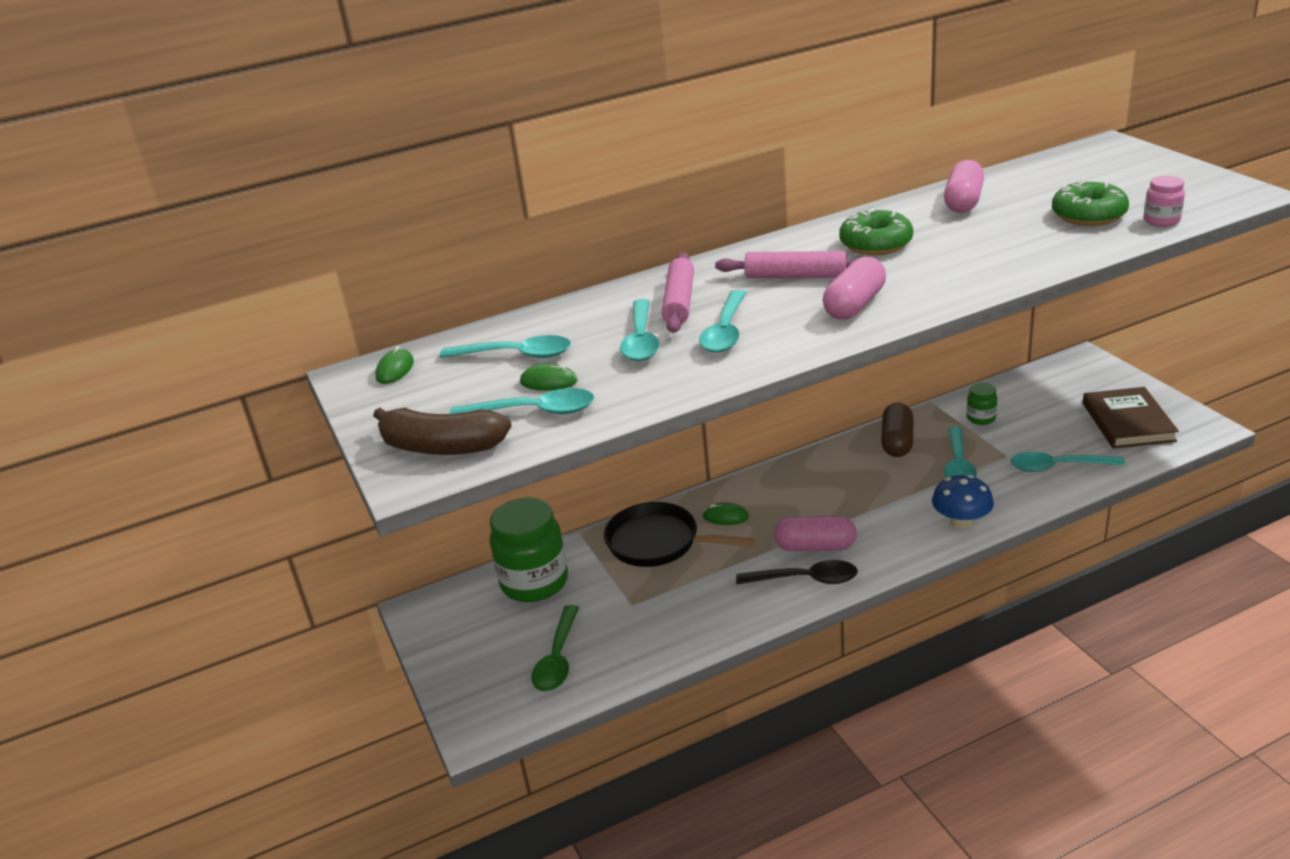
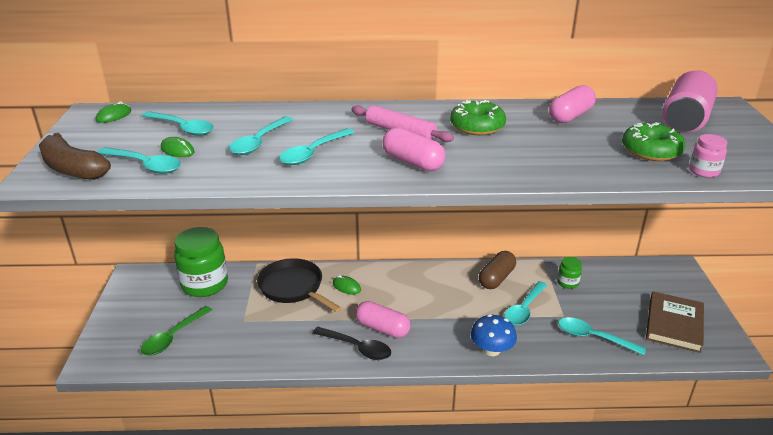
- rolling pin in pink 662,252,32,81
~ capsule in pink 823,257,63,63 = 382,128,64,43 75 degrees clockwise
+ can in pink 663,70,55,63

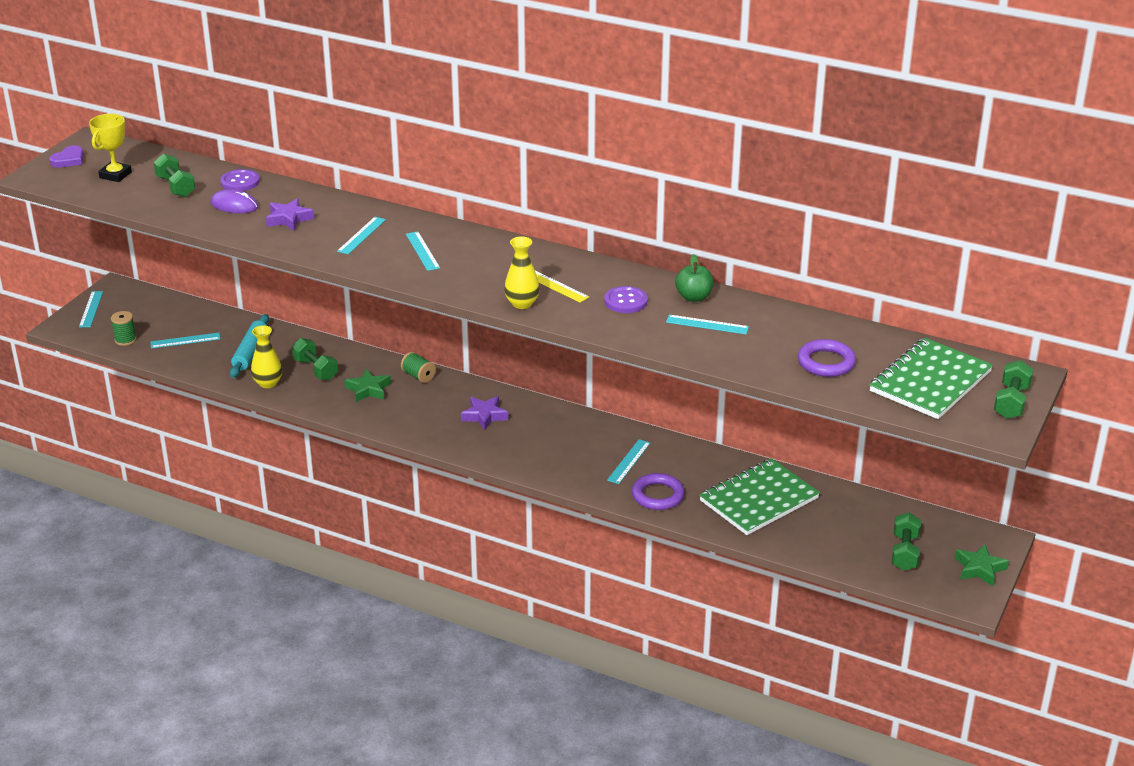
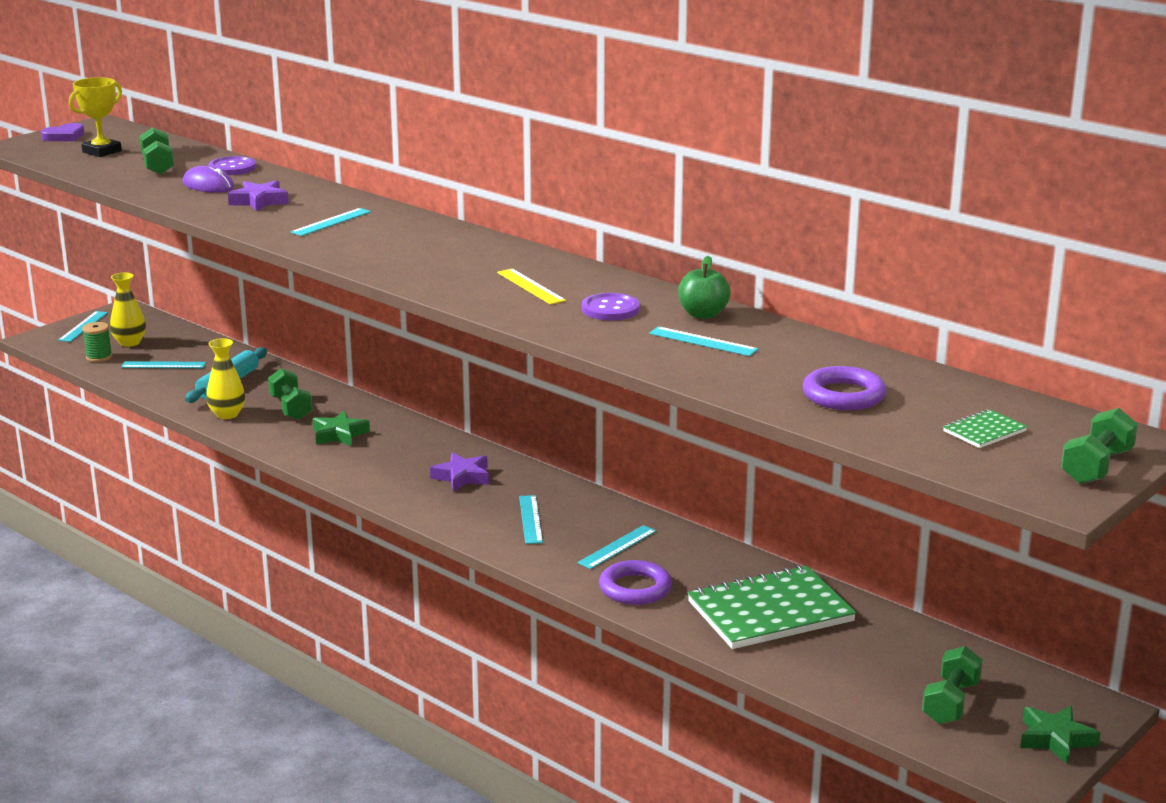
- spool in green 401,352,35,31
~ ruler in turquoise 406,231,34,40 to 519,495,24,49
~ vase in yellow 504,236,36,73 to 110,273,36,74
~ notebook in green 869,338,124,81 = 943,409,84,39 x0.43

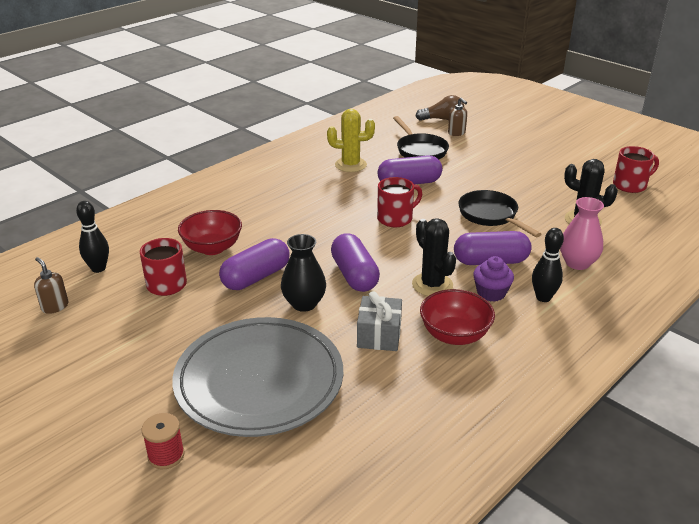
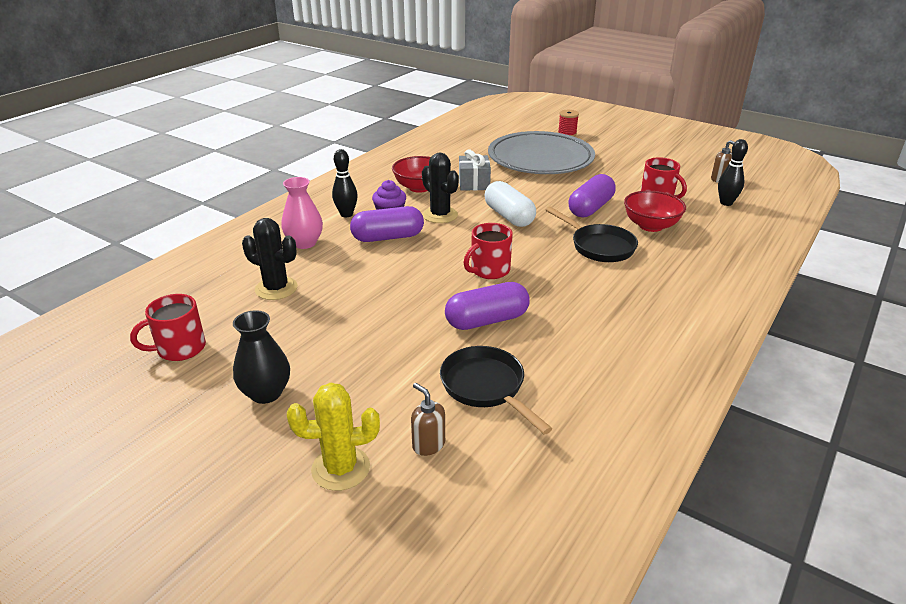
~ vase in black 281,234,45,78 to 233,310,57,94
~ cactus in yellow 327,109,48,63 to 287,383,93,108
~ capsule in purple 331,233,49,59 to capsule in white 485,181,51,46
- light bulb in brown 416,95,48,26
~ pan in black 458,190,83,47 to 546,207,92,55

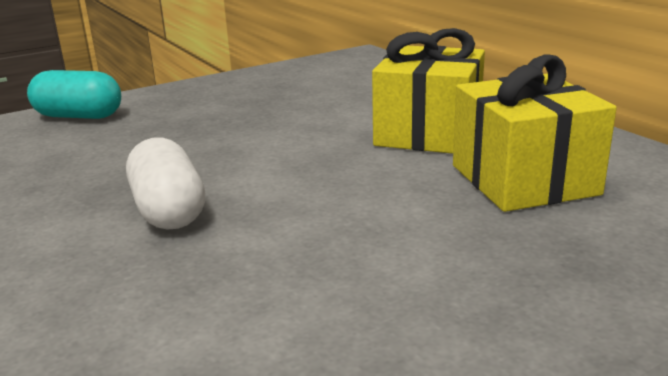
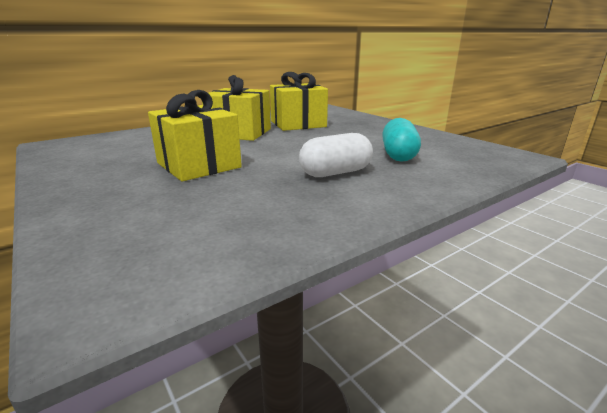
~ capsule in turquoise 27,70,94,49 to 382,118,39,44
+ gift in yellow 148,90,94,91

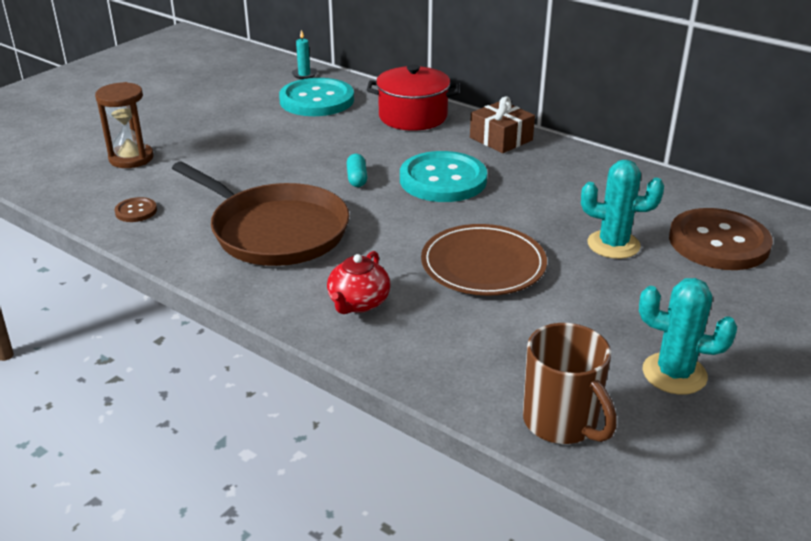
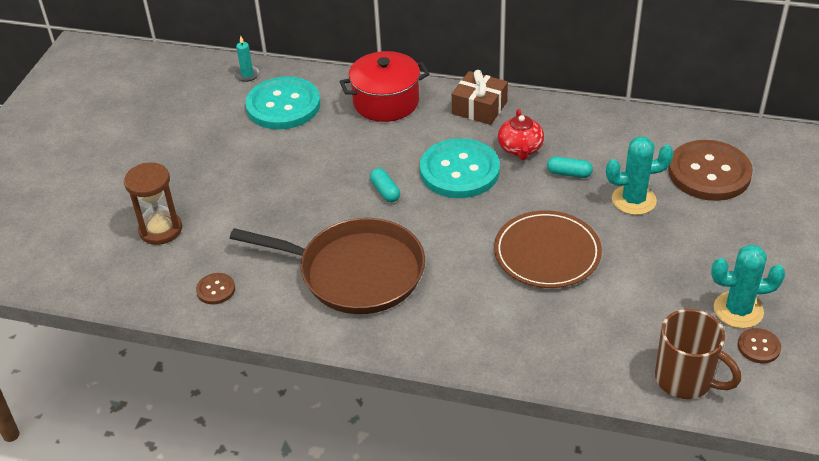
~ teapot in red 327,251,63,63 to 498,109,46,51
+ capsule in turquoise 547,157,46,21
+ button in brown 738,328,43,35

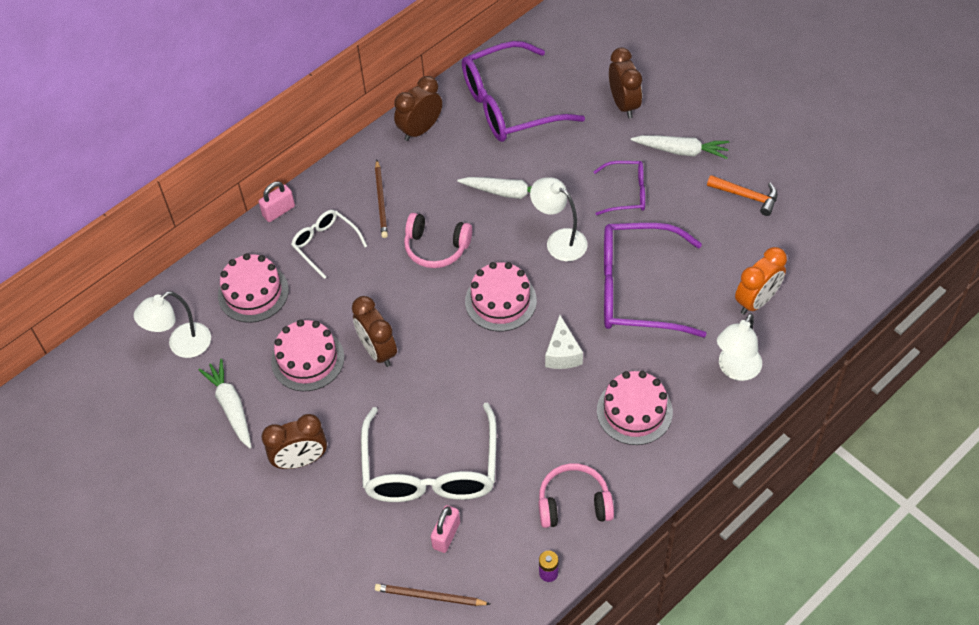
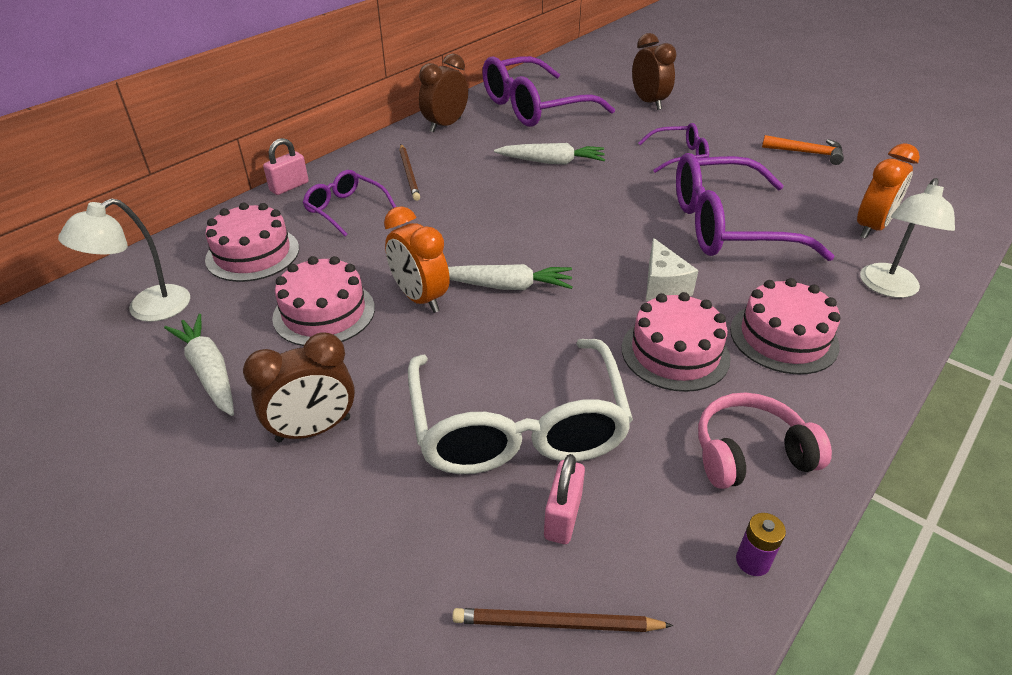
~ glasses in white 291,210,76,69 to glasses in purple 303,170,93,67
~ clock in brown 352,296,45,71 to clock in orange 384,206,66,107
- headphones in pink 404,213,68,55
~ cake in pink 465,262,72,69 to 622,292,109,100
- lamp in white 530,177,58,84
~ carrot in white 631,135,98,24 to 448,264,125,26

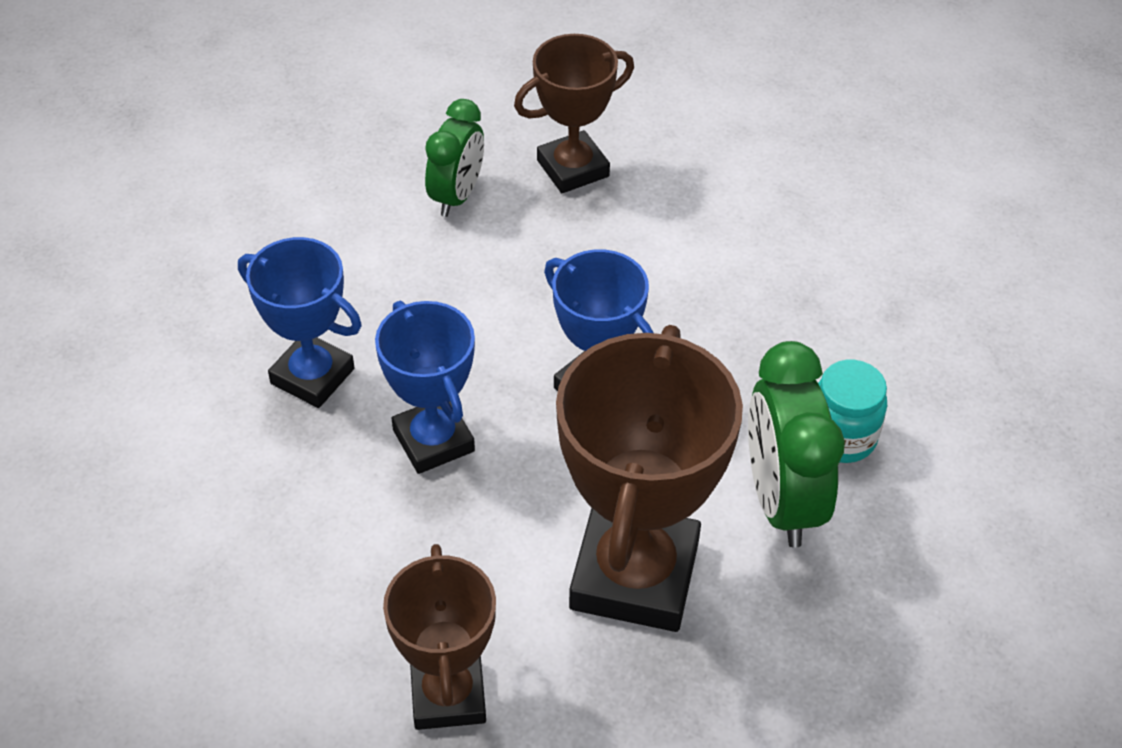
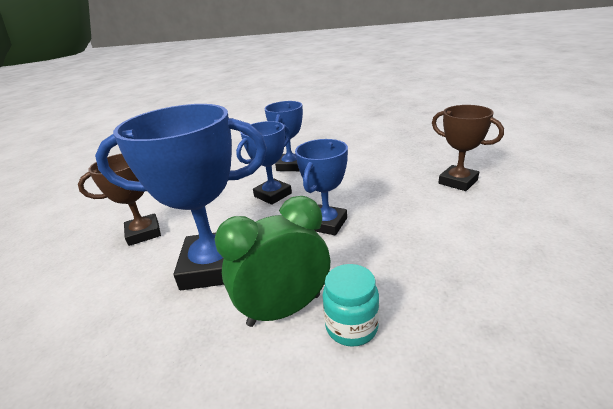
- clock in green 425,99,59,118
~ trophy in brown 556,325,187,307 to trophy in blue 95,104,172,186

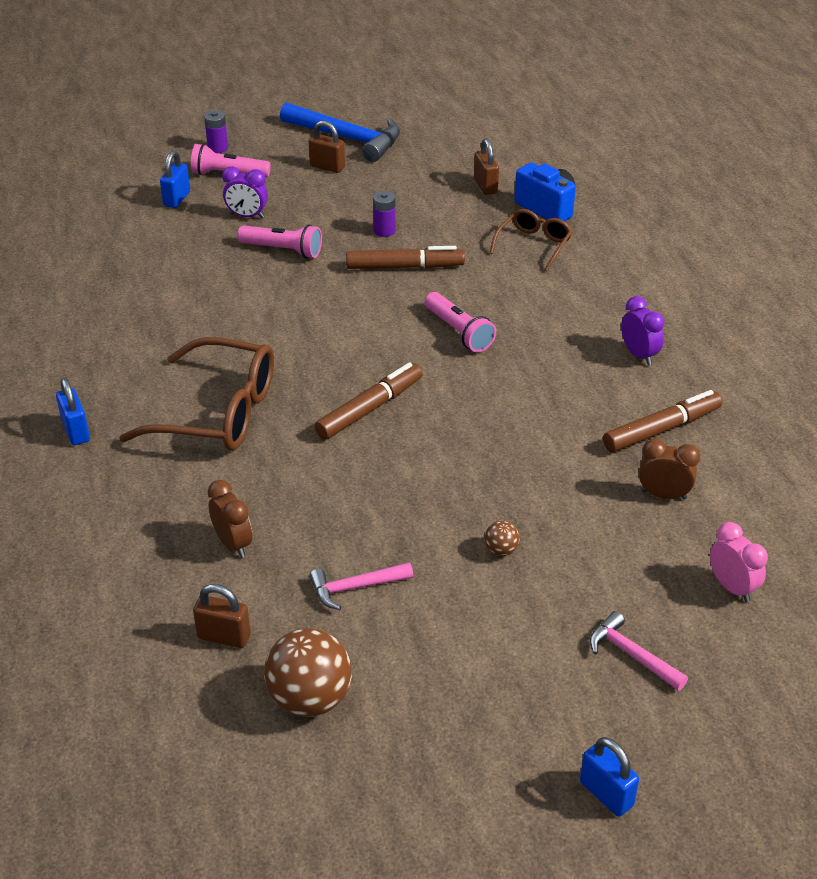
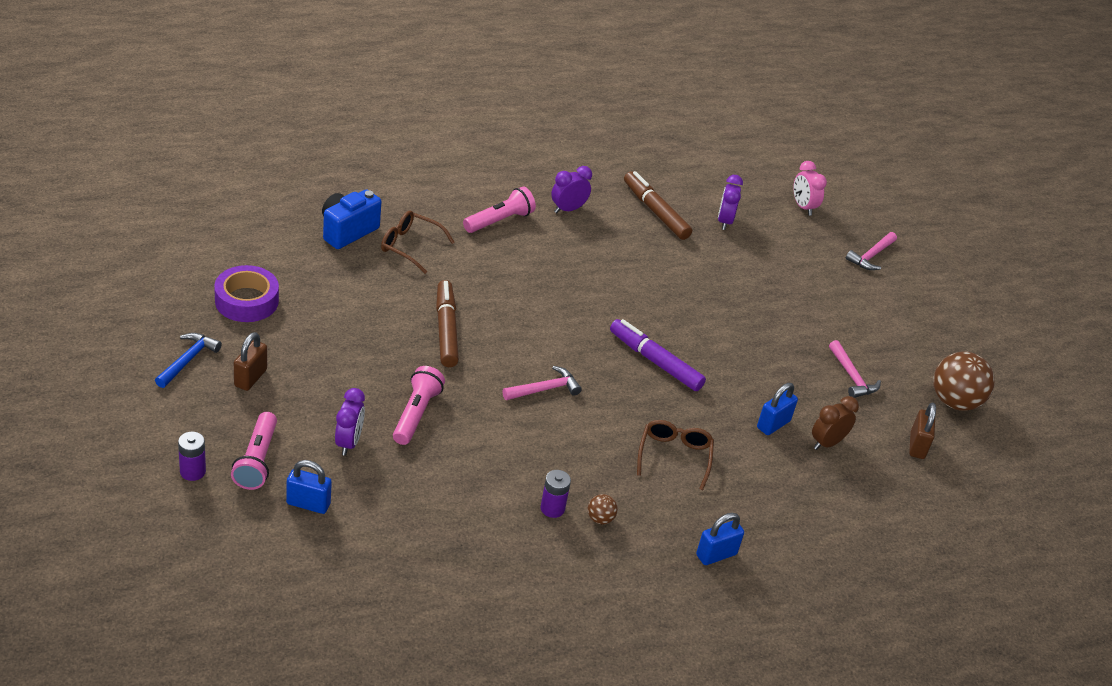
~ glasses in brown 119,337,155,114 = 637,420,77,70 x0.55
~ hammer in blue 280,102,120,60 = 155,333,67,55 x0.54
~ marker in brown 314,362,109,78 to marker in purple 610,319,96,72
~ battery in purple 373,191,23,46 to 541,470,30,48
~ flashlight in pink 425,292,71,60 to 463,187,73,46
- padlock in brown 474,138,25,57
~ ball in brown 484,521,36,35 to 588,494,30,30
~ padlock in blue 580,737,59,80 to 757,383,41,52
~ clock in brown 639,439,61,61 to clock in purple 718,175,25,55
~ clock in pink 710,522,58,80 = 793,161,34,55 75 degrees counterclockwise
+ tape in purple 214,265,65,57
+ hammer in pink 503,366,79,34

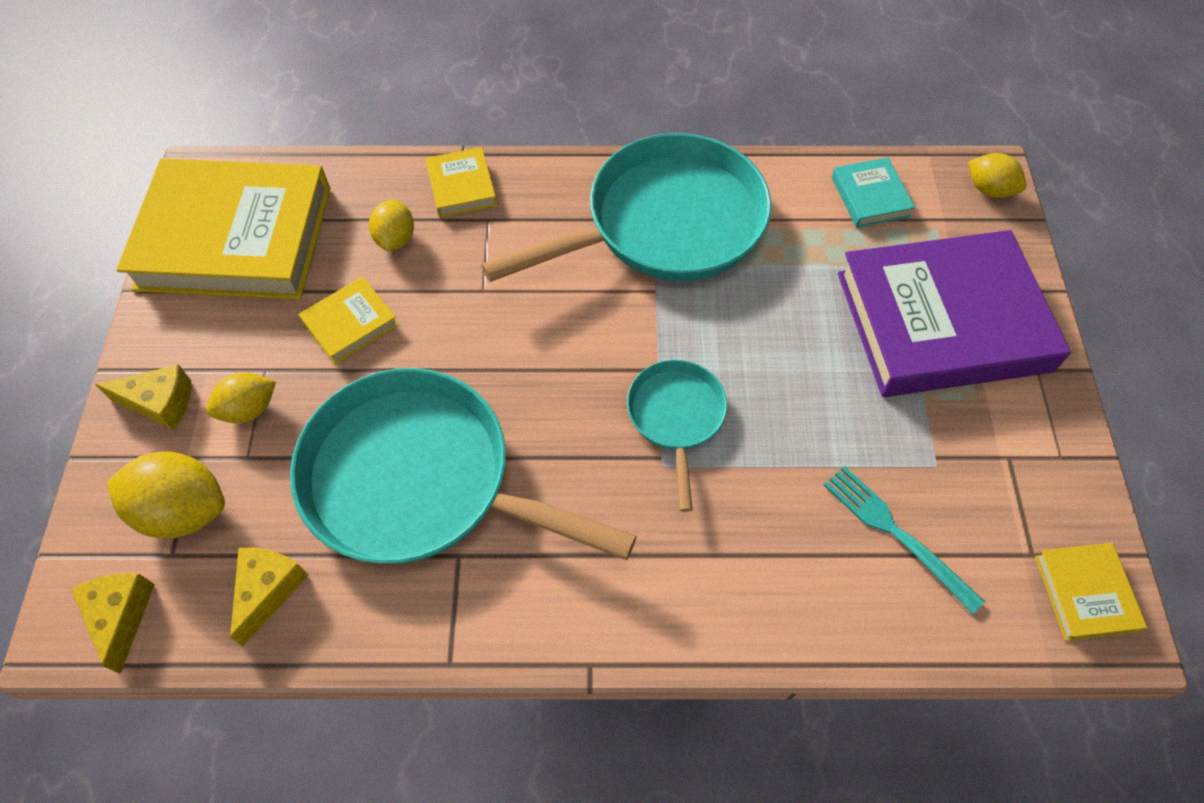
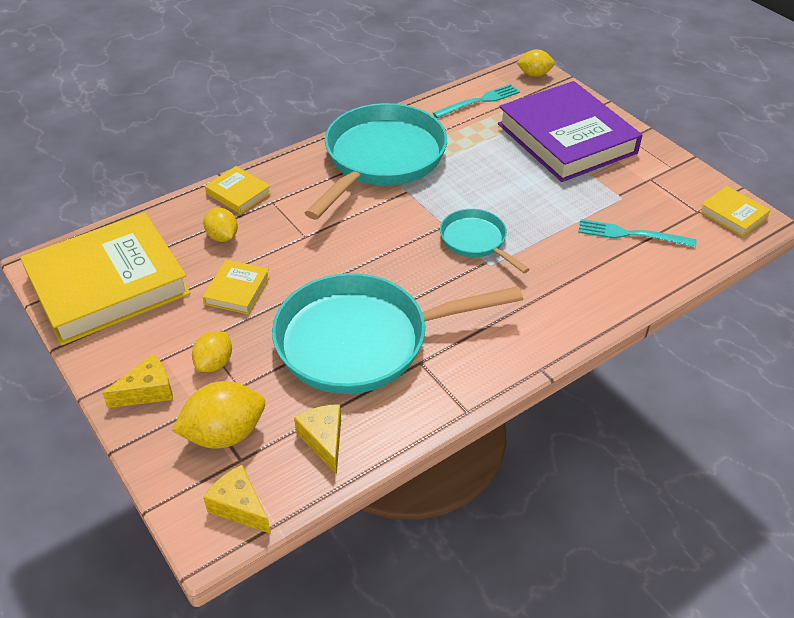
~ book in turquoise 832,157,83,71 to fork in turquoise 433,84,87,34
~ book in purple 838,230,233,167 = 498,81,144,101 75 degrees counterclockwise

